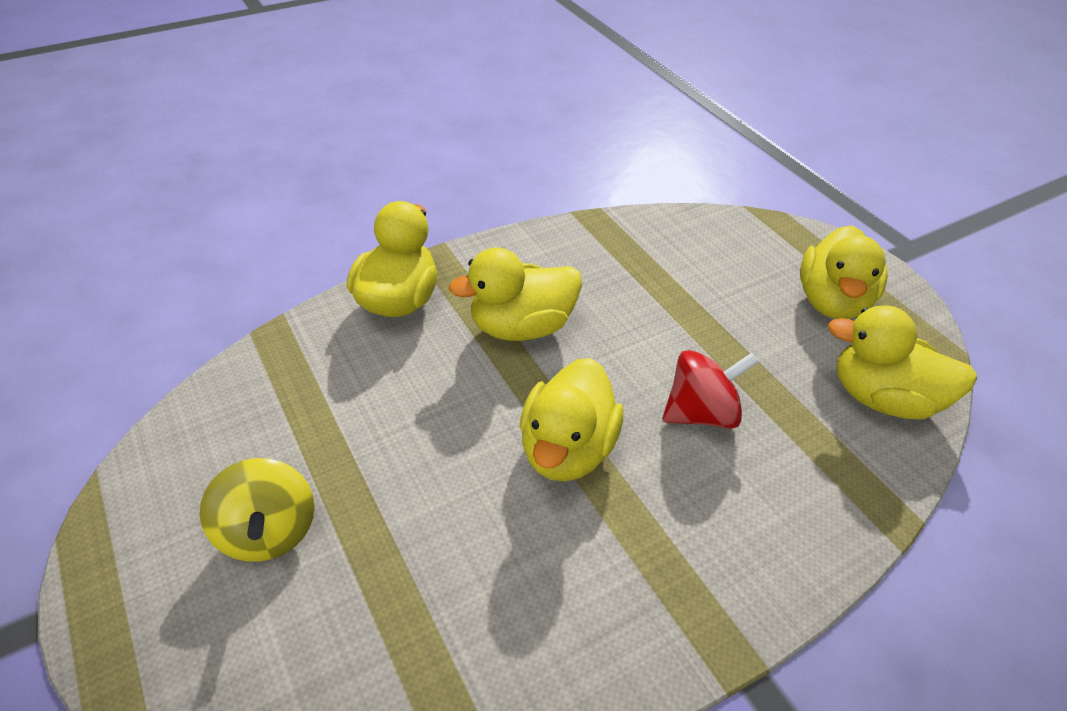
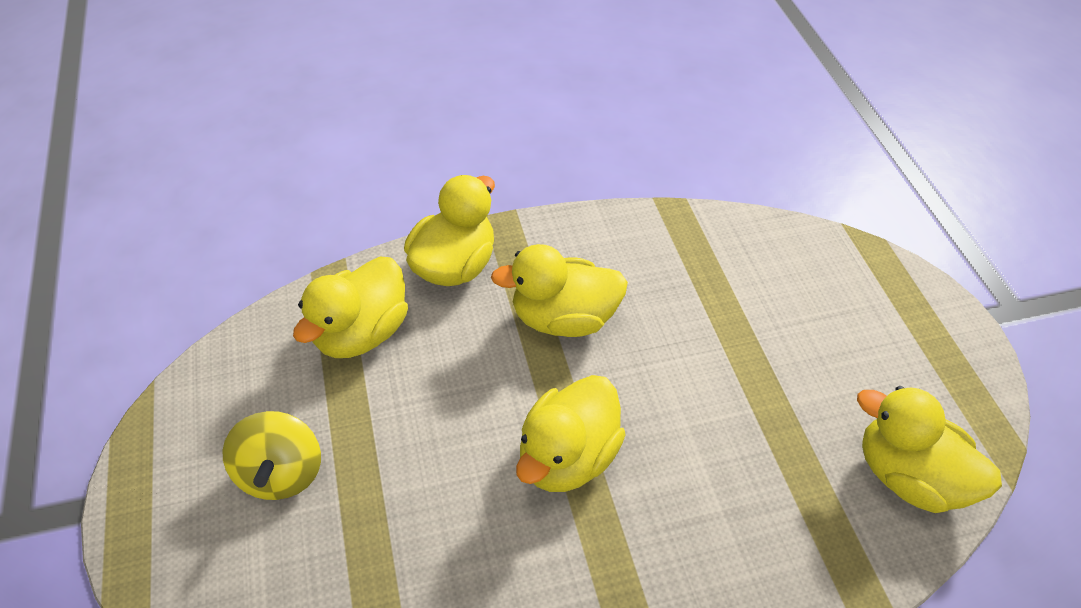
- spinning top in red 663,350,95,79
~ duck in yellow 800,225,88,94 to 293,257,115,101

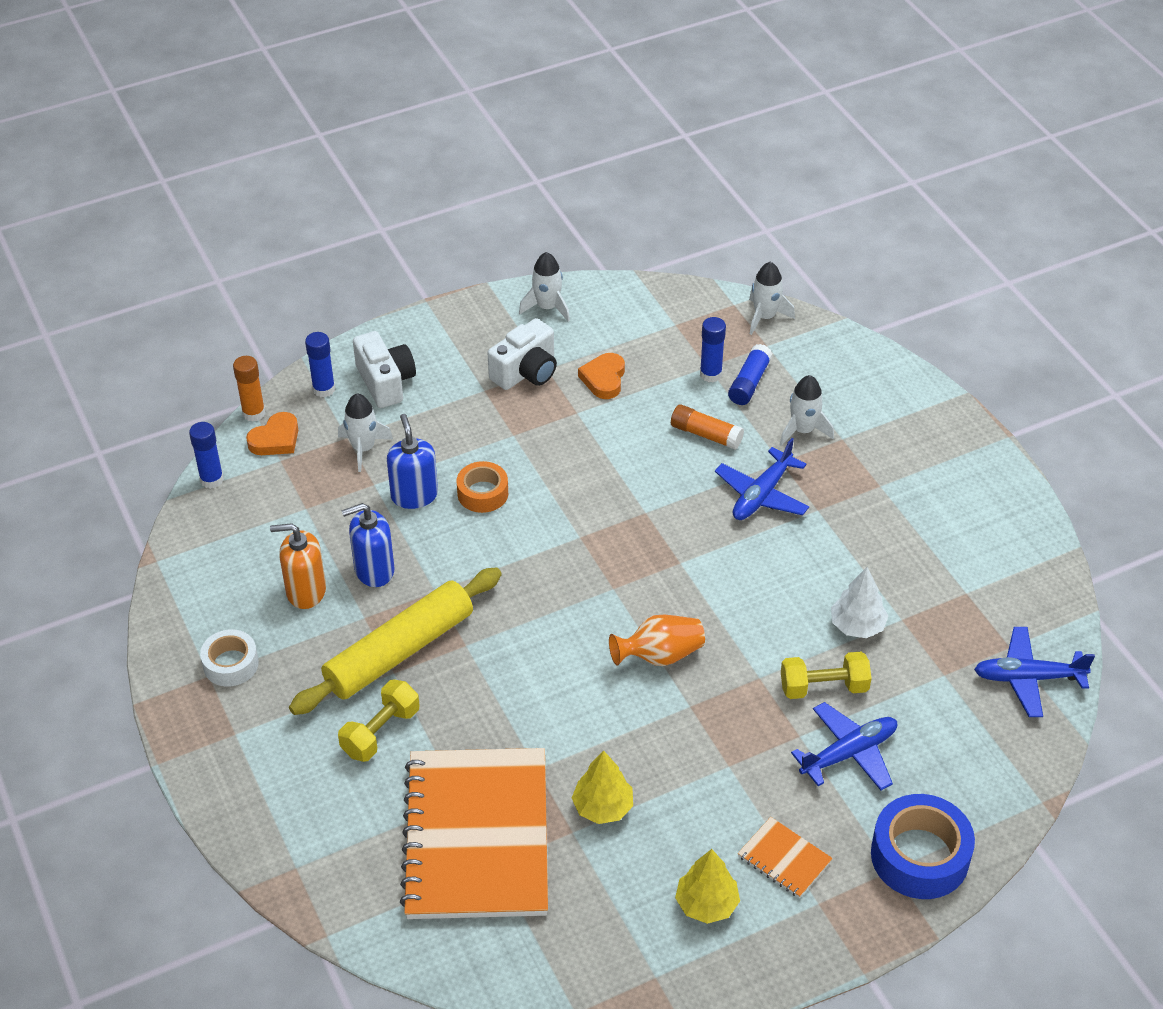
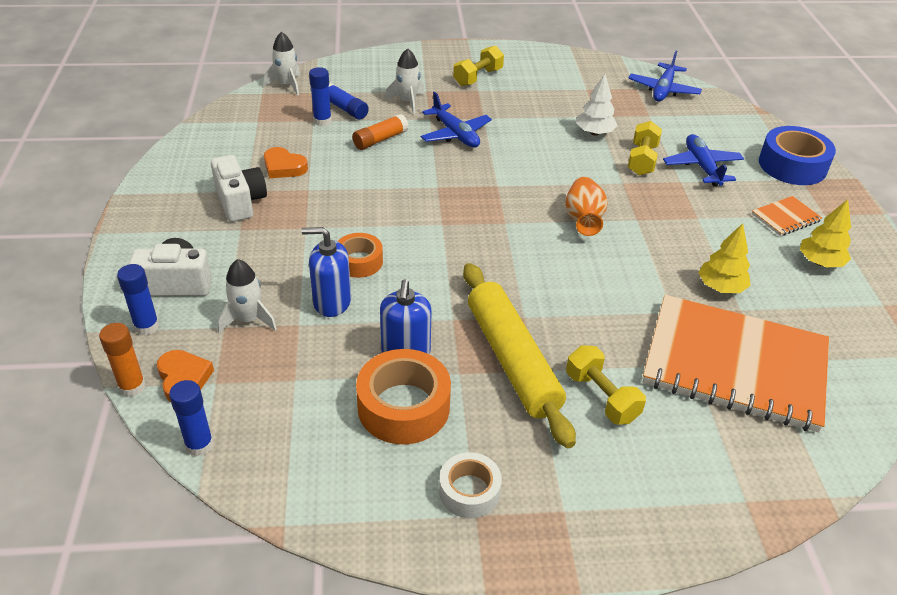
~ soap dispenser in orange 270,523,56,86 to tape in orange 356,349,95,95
- rocket in white 519,252,51,70
+ dumbbell in yellow 453,45,51,41

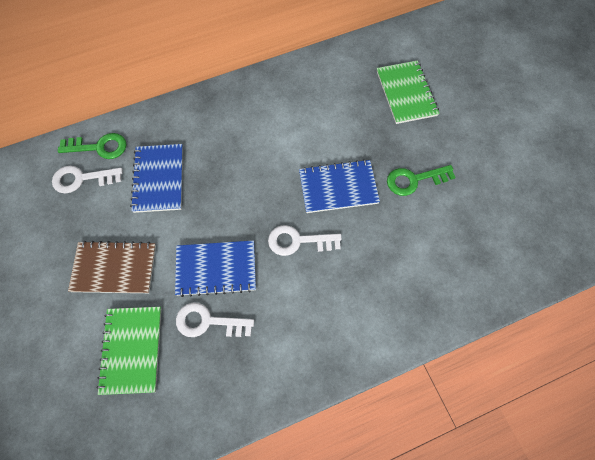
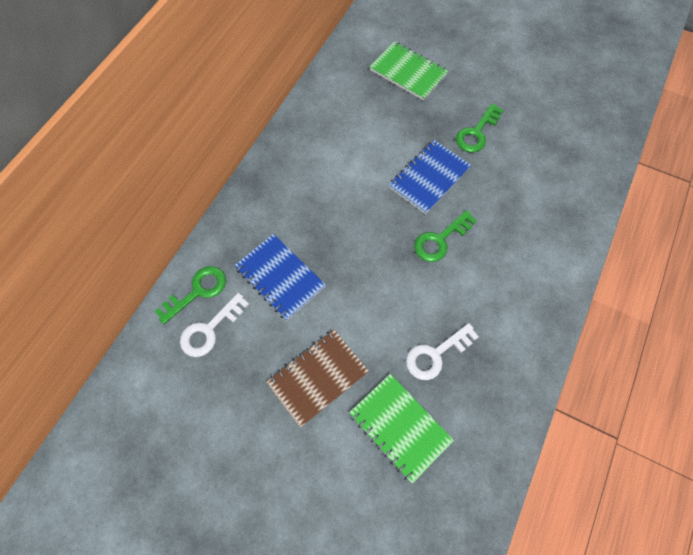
- notebook in blue 175,240,81,57
~ key in white 268,225,74,31 to key in green 414,210,63,52

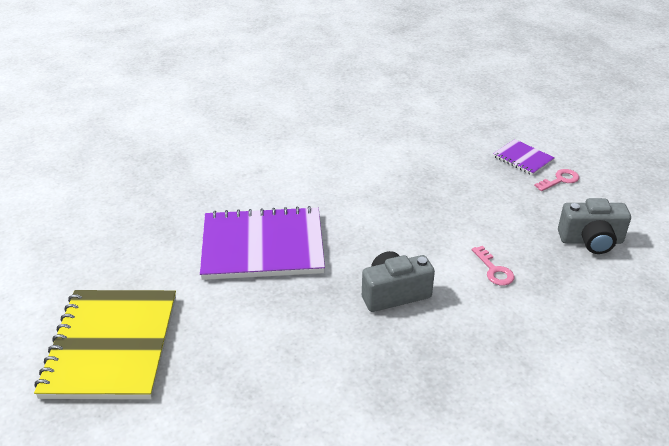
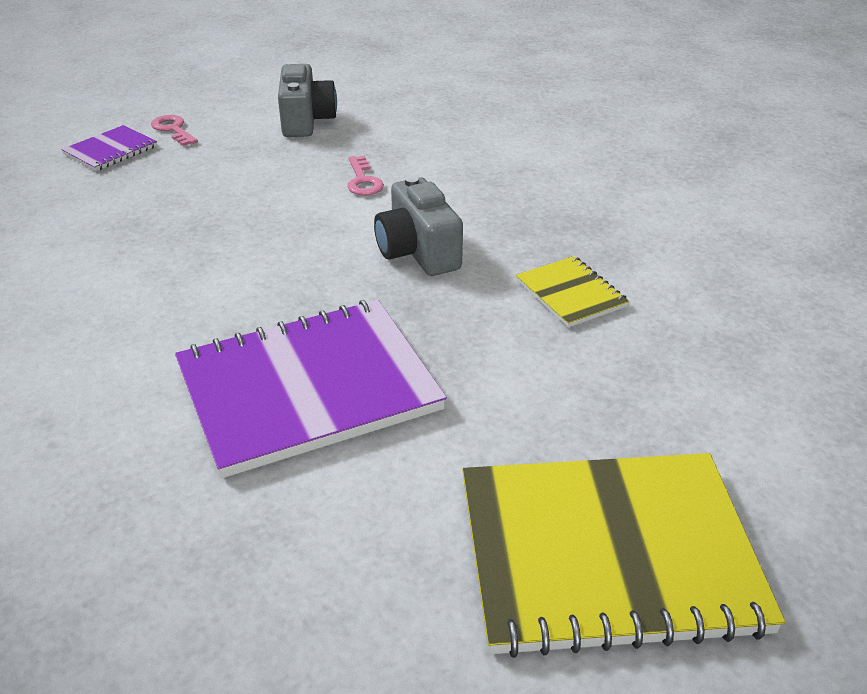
~ notebook in purple 200,206,125,74 = 175,300,272,178 75 degrees clockwise
~ key in pink 472,246,43,40 = 347,156,37,40 105 degrees clockwise
+ notebook in yellow 516,256,113,71

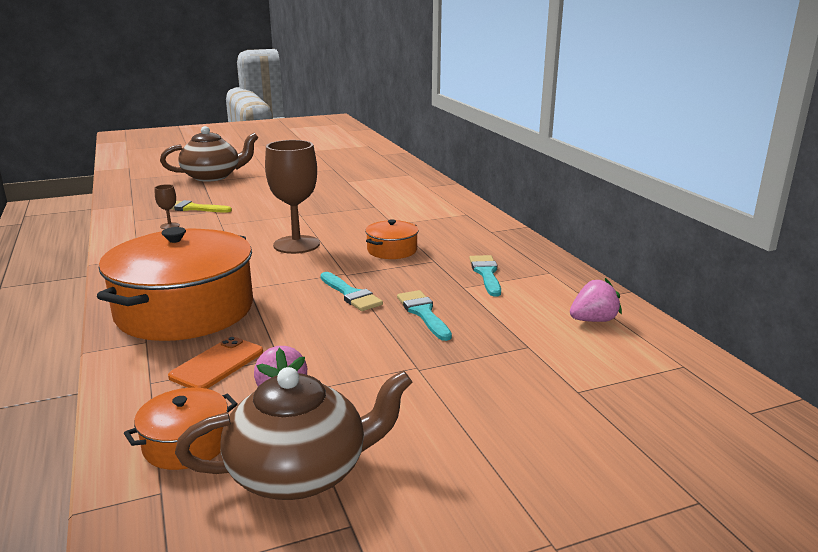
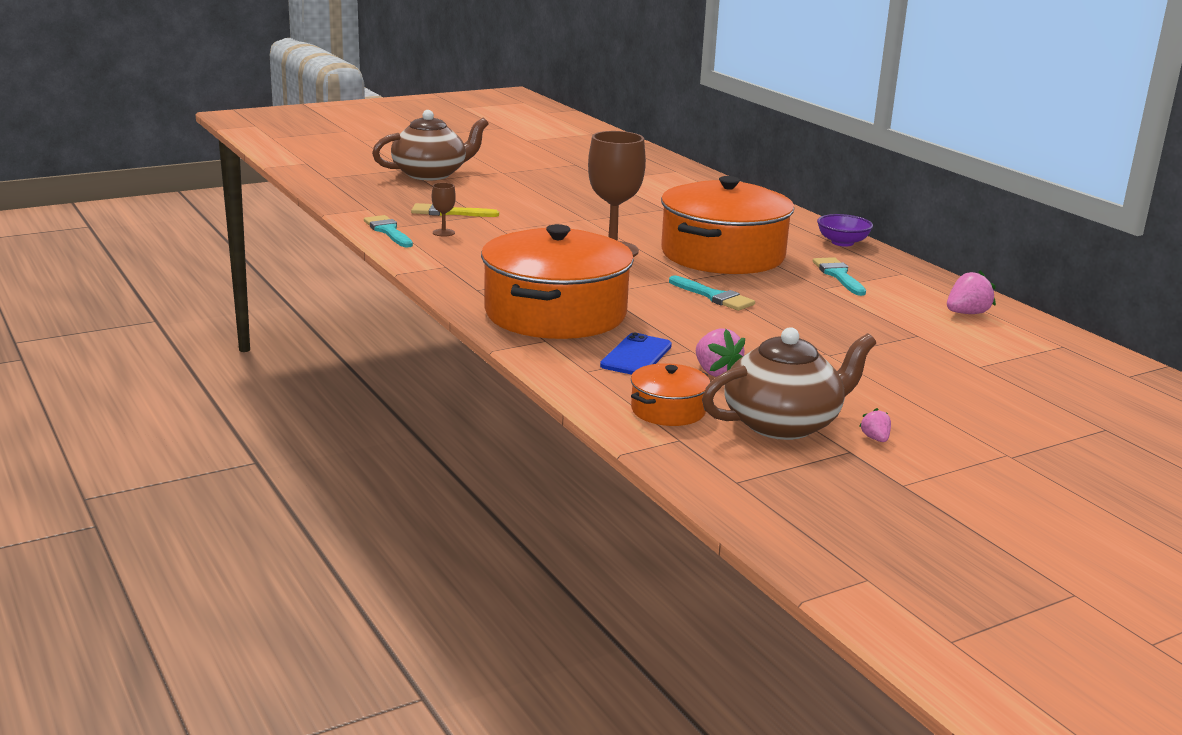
~ phone in orange 168,336,95,53 to phone in blue 600,333,72,42
~ pot in orange 365,219,53,40 = 661,176,133,98 x2.22
~ brush in turquoise 397,290,55,51 to 364,215,49,33
+ bowl in purple 817,214,56,33
+ strawberry in pink 859,408,32,34

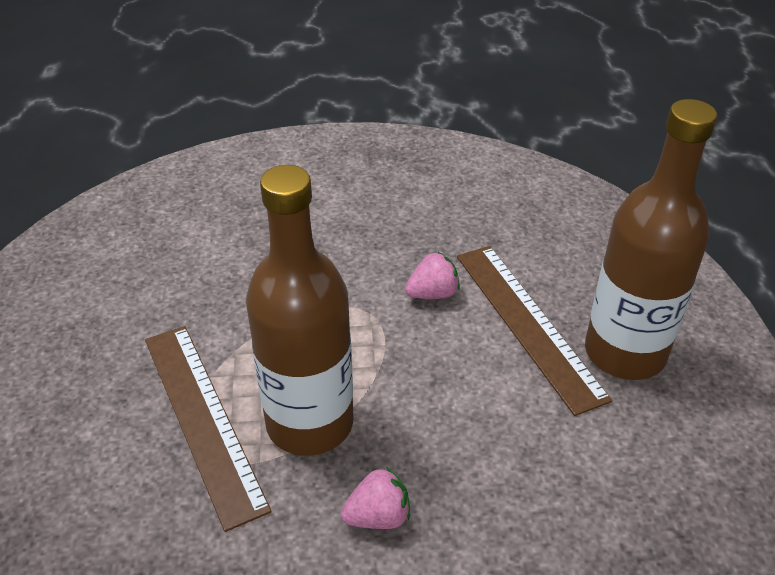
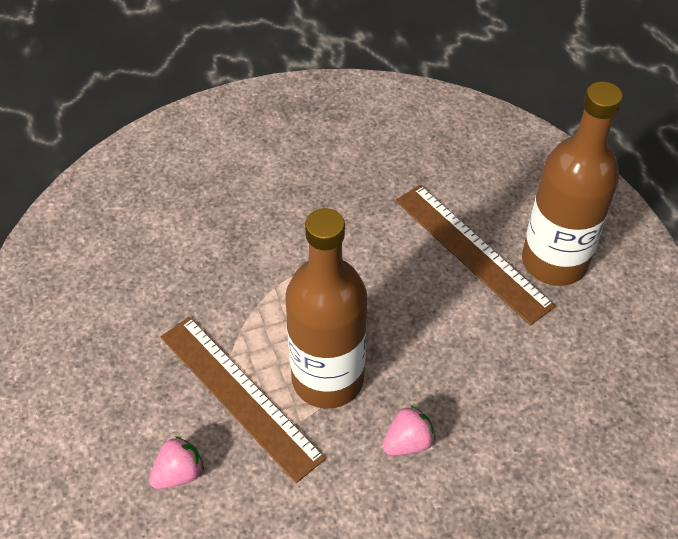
~ strawberry in pink 405,252,55,47 to 149,436,55,53

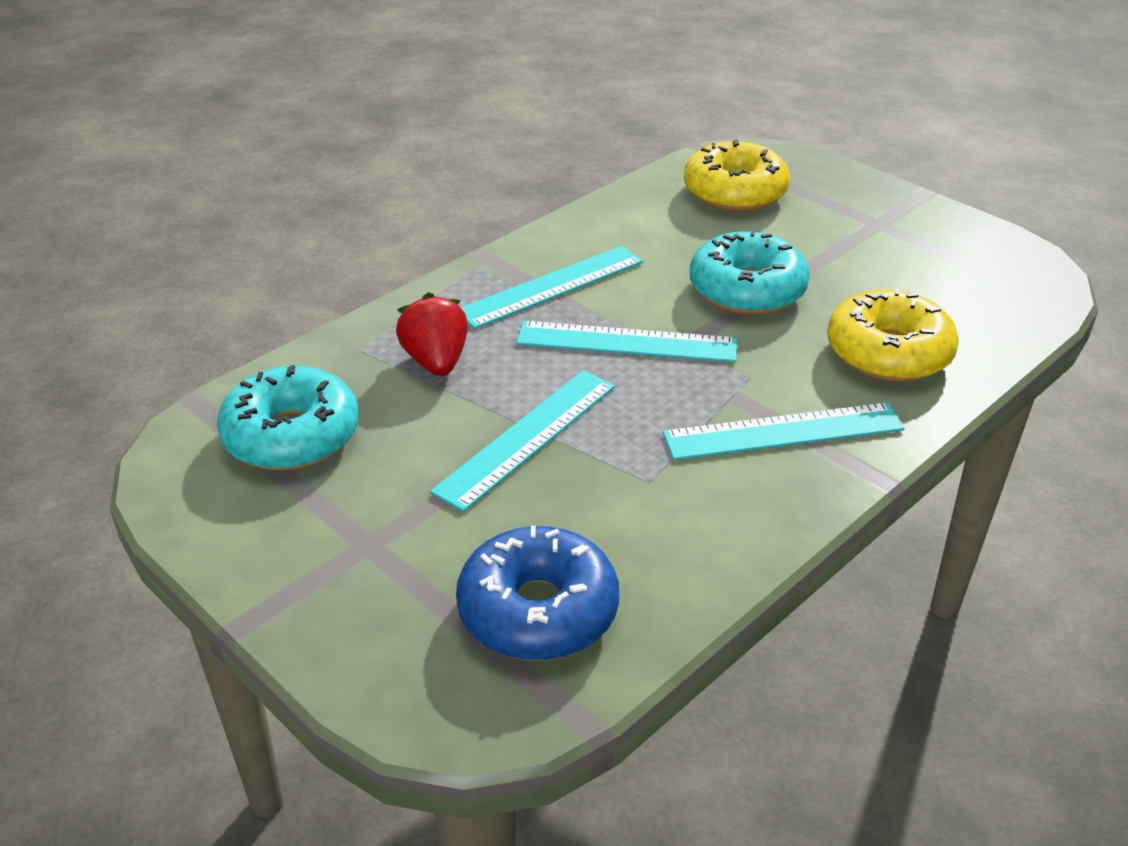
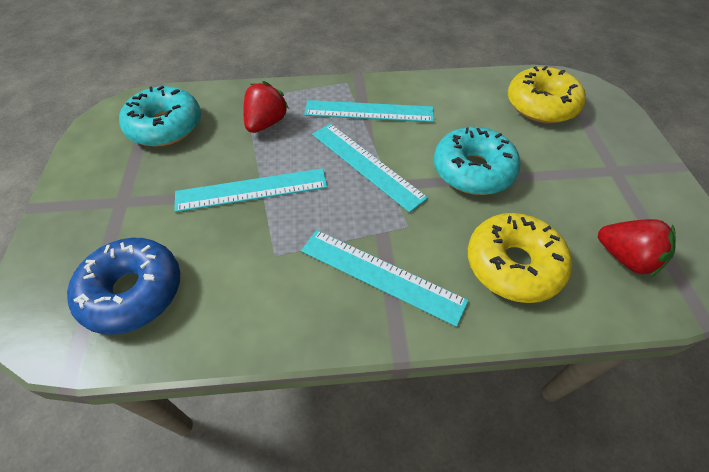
+ strawberry in red 598,219,78,59

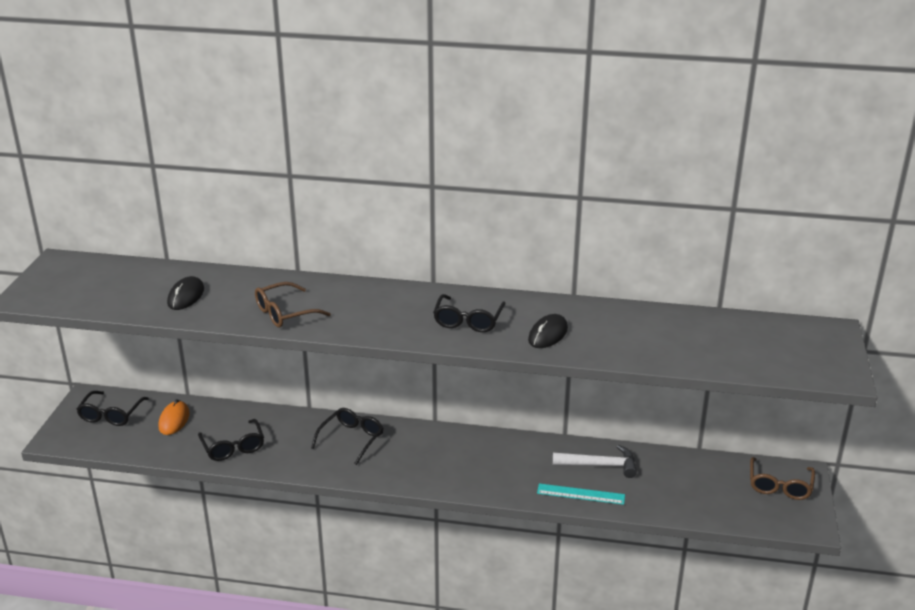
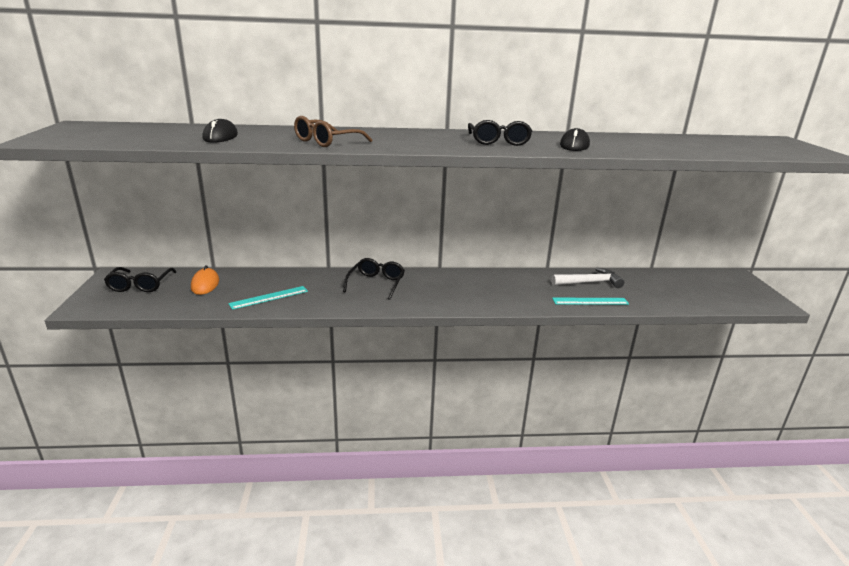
~ glasses in black 198,419,66,42 to ruler in turquoise 228,286,80,24
- glasses in brown 750,457,65,43

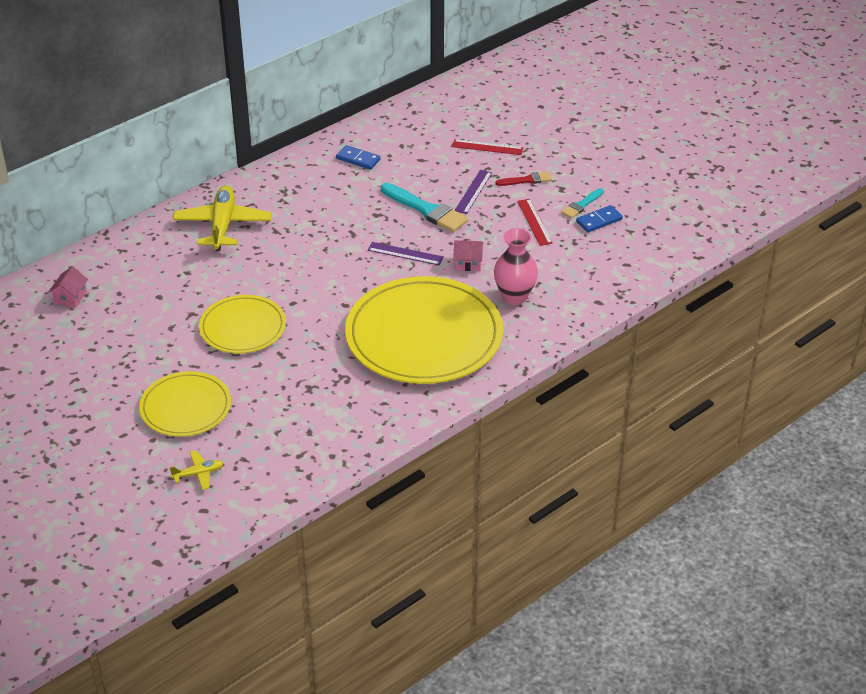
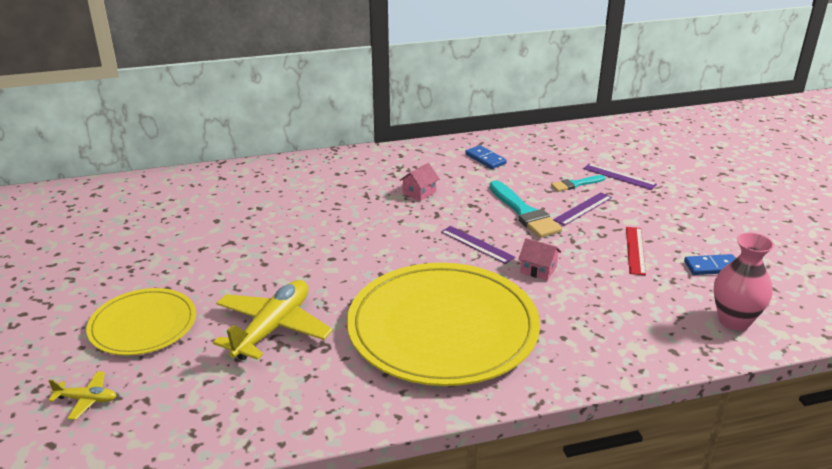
~ house in pink 49,266,39,42 to 400,163,39,38
~ plane in yellow 173,185,99,66 to 213,280,120,80
- plate in yellow 199,295,87,58
~ ruler in red 452,139,71,16 to ruler in purple 583,164,74,26
~ vase in pink 494,228,44,77 to 714,232,60,99
- brush in red 495,172,57,14
~ brush in turquoise 561,188,43,30 to 551,175,54,17

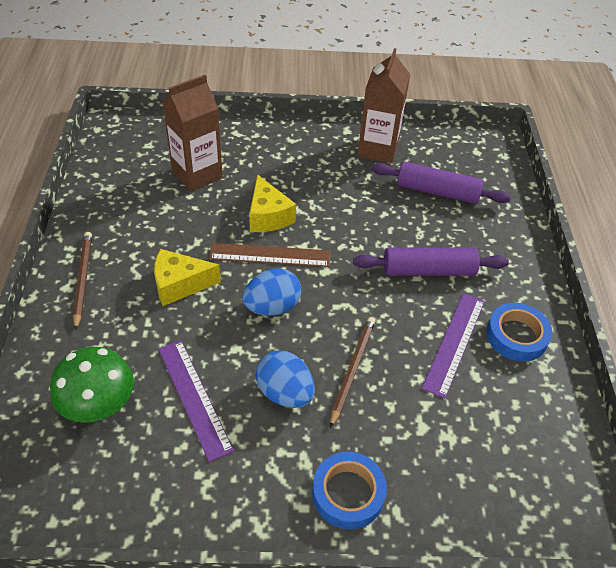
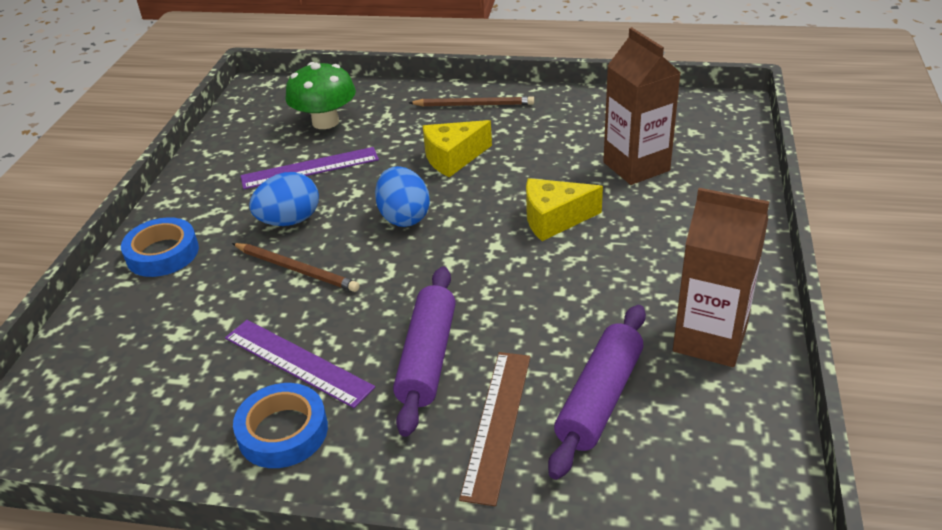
~ cheese in yellow 154,249,67,57 = 423,120,69,57 120 degrees counterclockwise
~ ruler in brown 209,243,121,24 to 459,352,71,154

